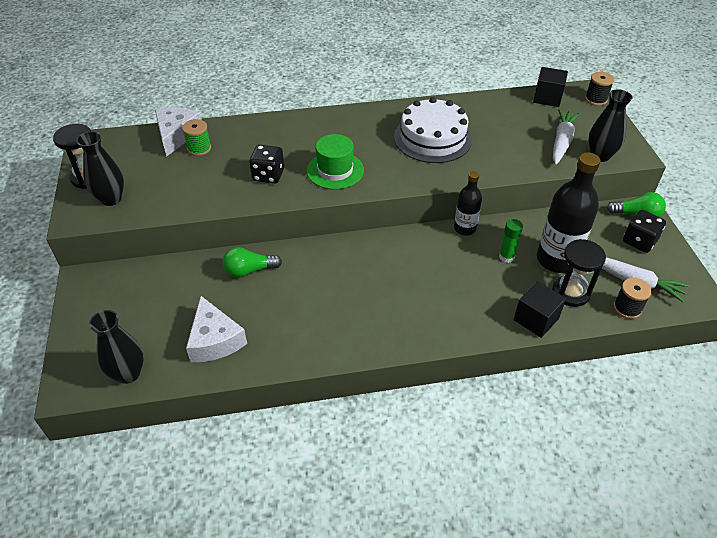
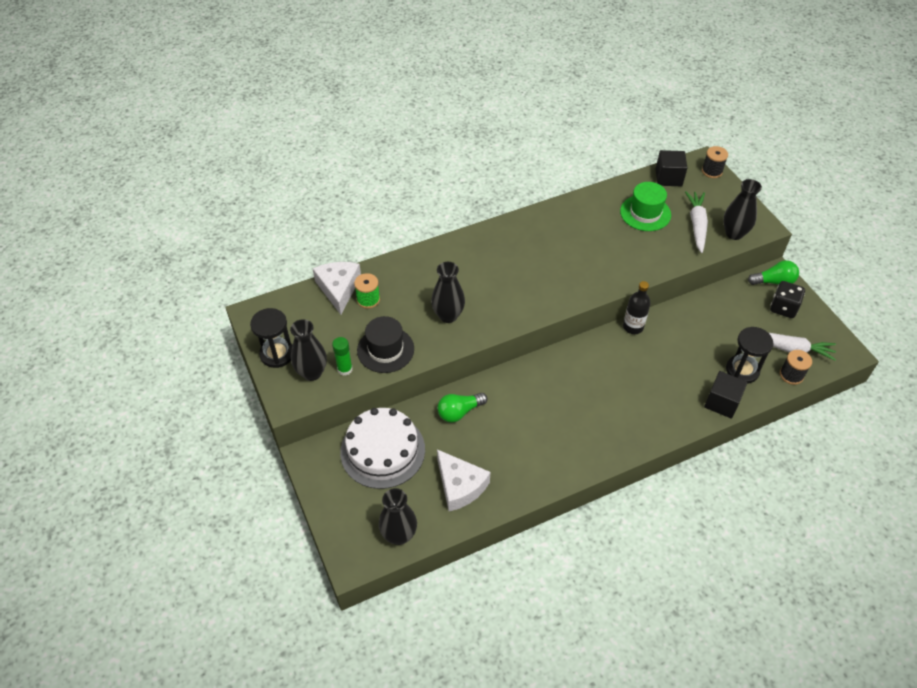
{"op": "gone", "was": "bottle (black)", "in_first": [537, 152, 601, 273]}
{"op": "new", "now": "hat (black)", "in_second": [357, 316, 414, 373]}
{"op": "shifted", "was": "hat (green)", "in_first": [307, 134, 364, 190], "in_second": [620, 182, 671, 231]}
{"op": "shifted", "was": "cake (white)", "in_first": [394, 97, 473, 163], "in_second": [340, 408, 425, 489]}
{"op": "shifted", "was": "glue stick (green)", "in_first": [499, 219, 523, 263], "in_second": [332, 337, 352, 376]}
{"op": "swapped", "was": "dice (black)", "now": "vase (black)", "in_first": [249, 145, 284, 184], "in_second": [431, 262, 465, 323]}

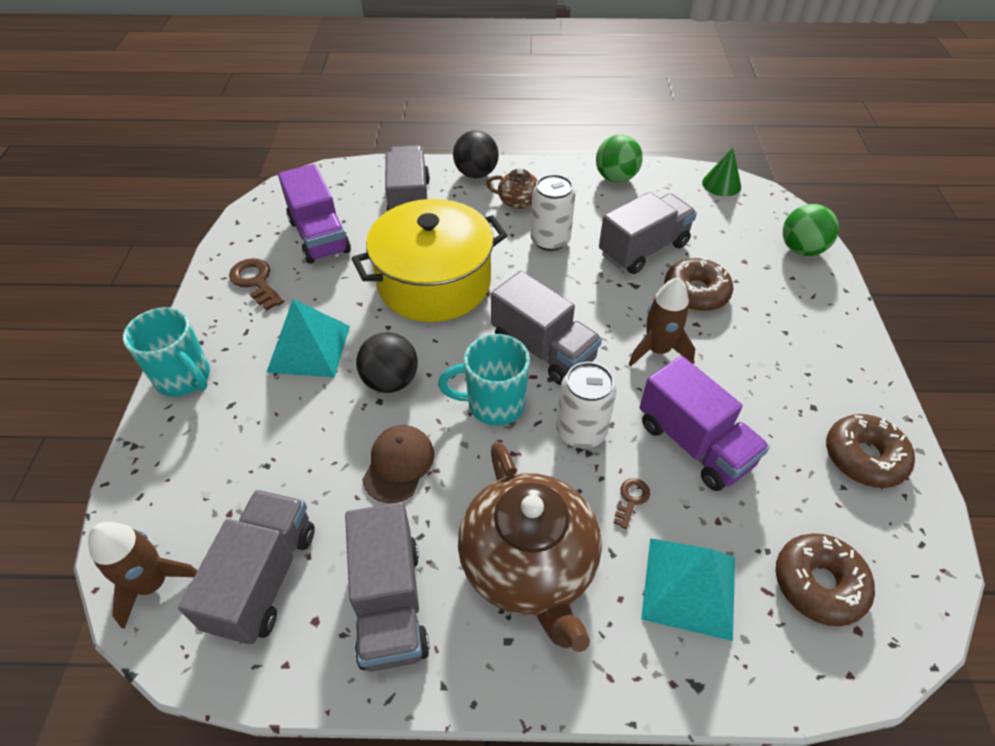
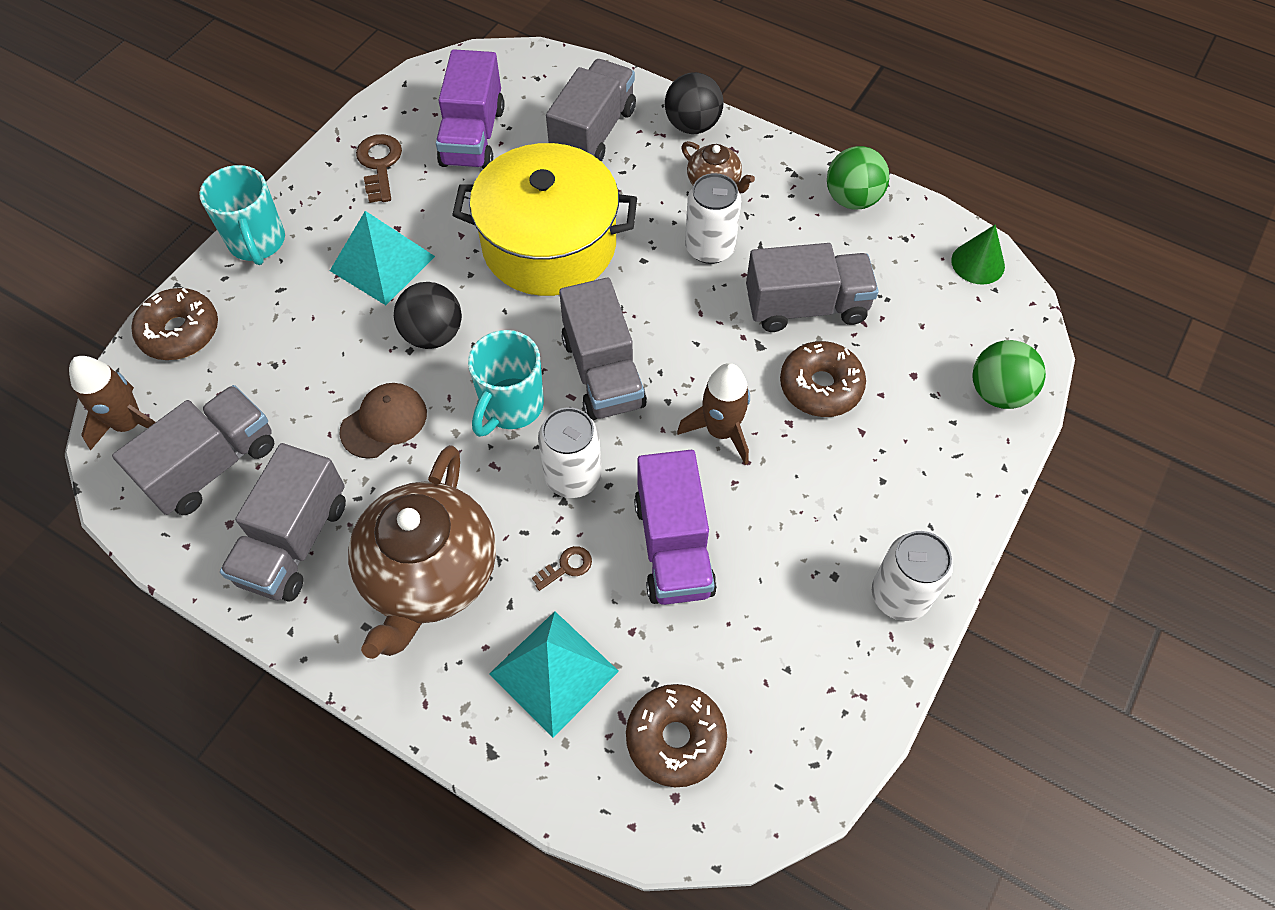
{"op": "new", "now": "can (white)", "in_second": [872, 531, 953, 621]}
{"op": "shifted", "was": "donut (brown)", "in_first": [826, 414, 915, 488], "in_second": [132, 288, 218, 360]}
{"op": "rotated", "was": "mug (turquoise)", "in_first": [438, 334, 530, 426], "in_second": [468, 330, 544, 437], "clockwise": -90}

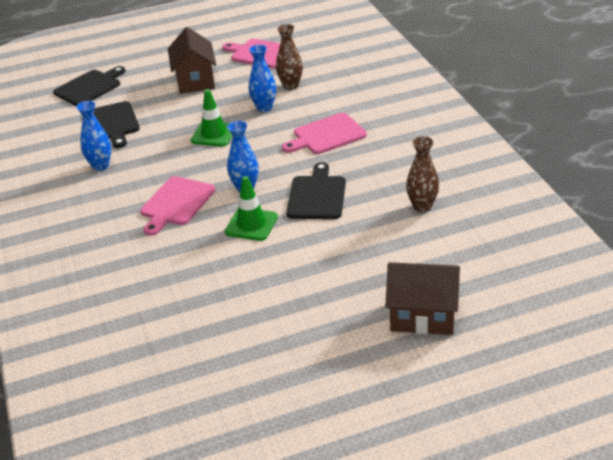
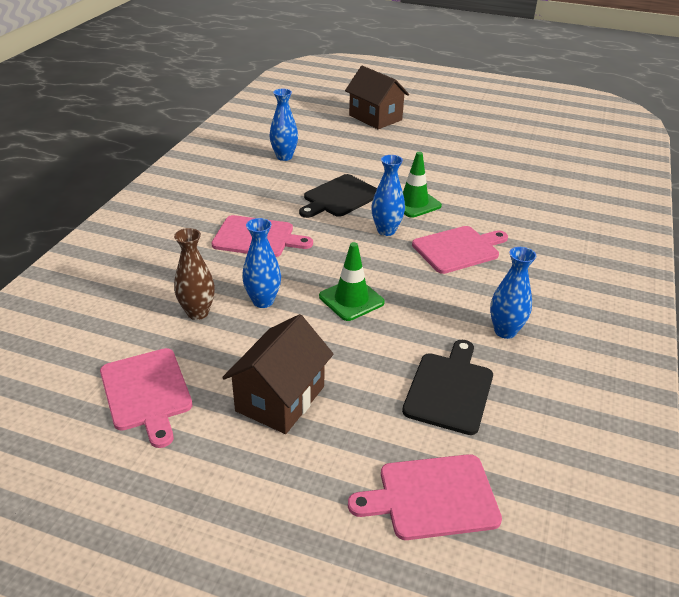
{"op": "repainted", "was": "cutting board (black)", "now": "cutting board (pink)", "in_first": [53, 66, 126, 106], "in_second": [348, 454, 502, 540]}
{"op": "repainted", "was": "vase (brown)", "now": "vase (blue)", "in_first": [406, 136, 439, 212], "in_second": [270, 89, 298, 161]}

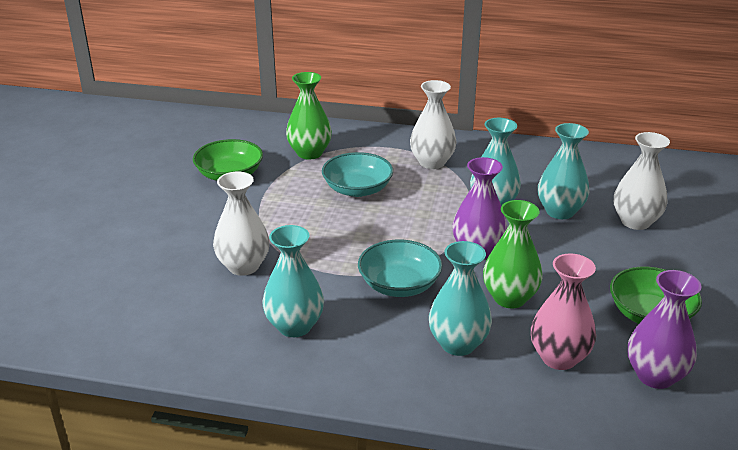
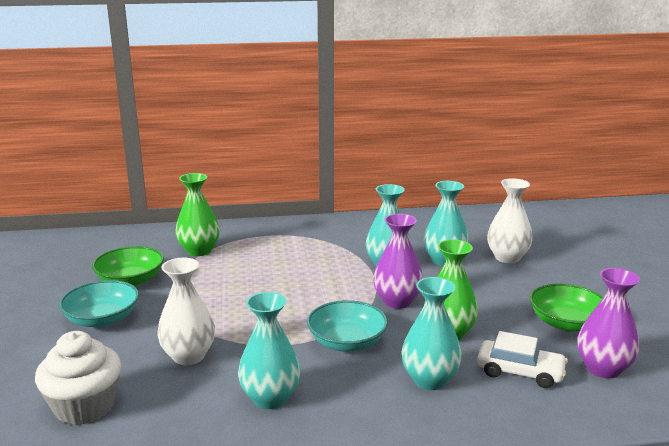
{"op": "gone", "was": "vase (white)", "in_first": [410, 80, 457, 169]}
{"op": "new", "now": "cupcake (white)", "in_second": [35, 331, 121, 425]}
{"op": "shifted", "was": "bowl (turquoise)", "in_first": [322, 152, 393, 197], "in_second": [59, 280, 139, 328]}
{"op": "swapped", "was": "vase (pink)", "now": "car (white)", "in_first": [531, 253, 596, 370], "in_second": [477, 331, 568, 388]}

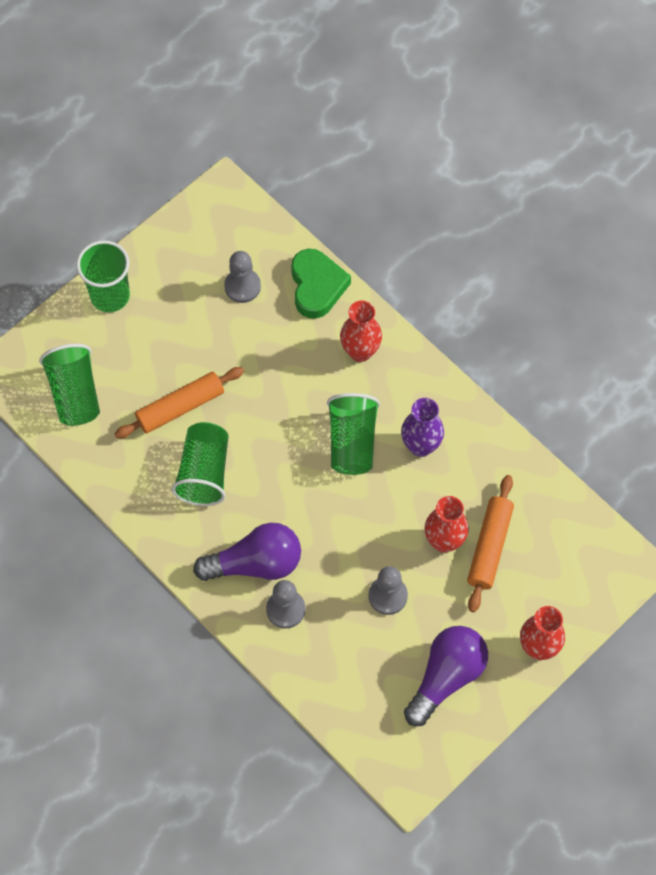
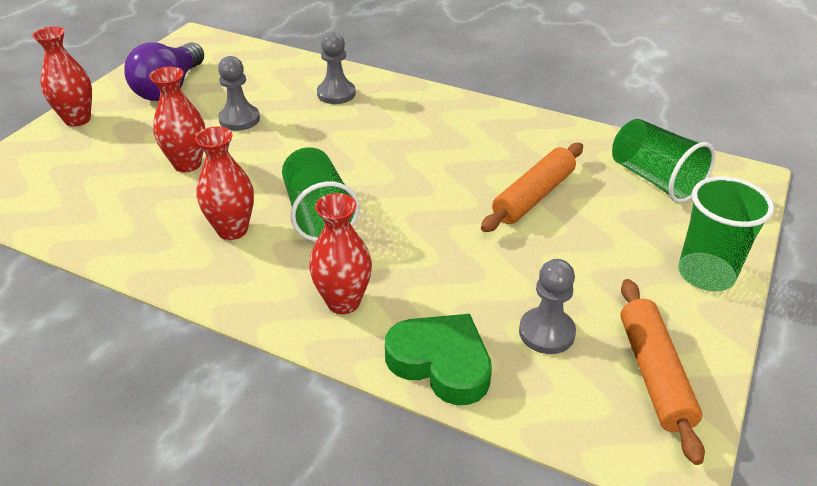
{"op": "gone", "was": "cup (green)", "in_first": [171, 422, 228, 506]}
{"op": "gone", "was": "light bulb (purple)", "in_first": [193, 523, 301, 581]}
{"op": "shifted", "was": "rolling pin (orange)", "in_first": [467, 475, 514, 612], "in_second": [620, 279, 705, 465]}
{"op": "repainted", "was": "vase (purple)", "now": "vase (red)", "in_first": [401, 398, 444, 457], "in_second": [195, 126, 254, 240]}
{"op": "rotated", "was": "heart (green)", "in_first": [291, 249, 351, 319], "in_second": [385, 314, 492, 405], "clockwise": 150}

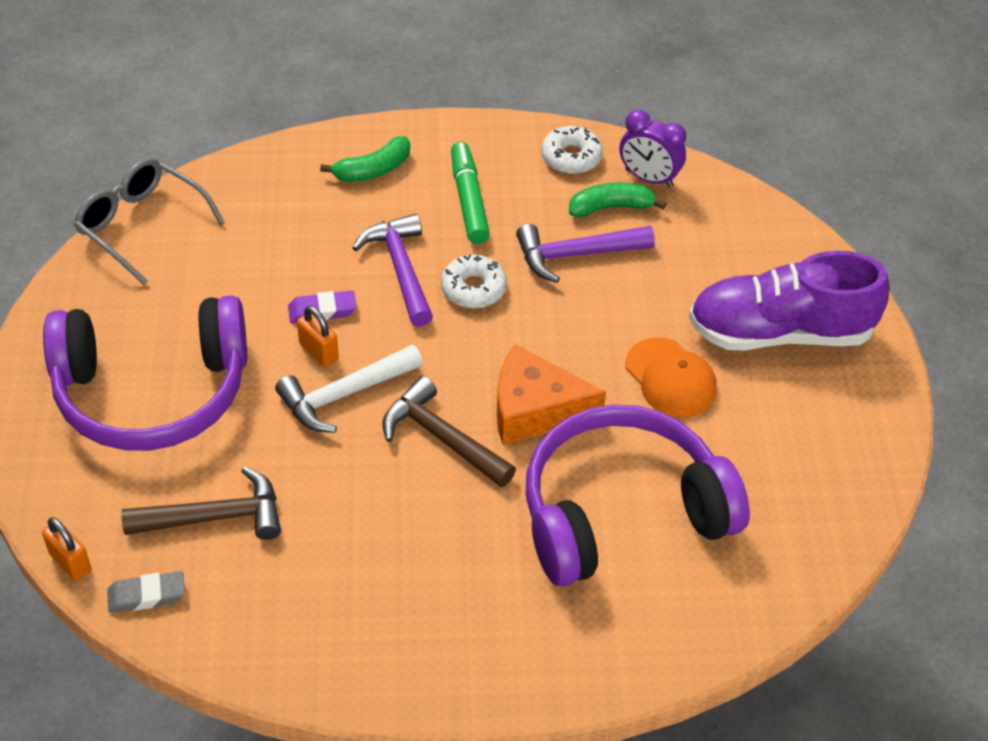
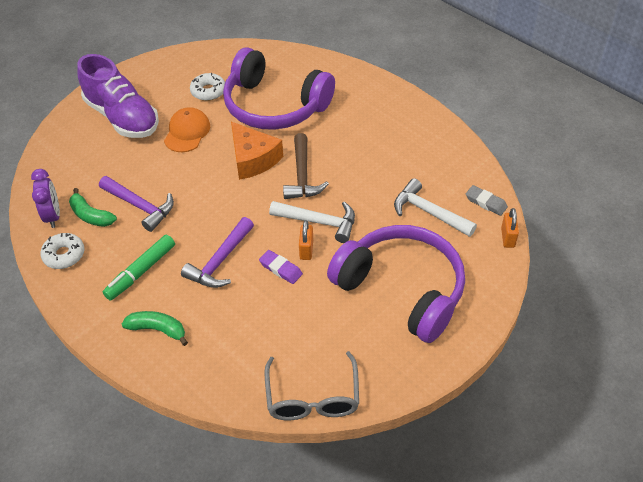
{"op": "shifted", "was": "donut (white)", "in_first": [441, 254, 507, 308], "in_second": [190, 73, 225, 101]}
{"op": "repainted", "was": "hammer (brown)", "now": "hammer (white)", "in_first": [121, 466, 281, 540], "in_second": [394, 178, 477, 237]}

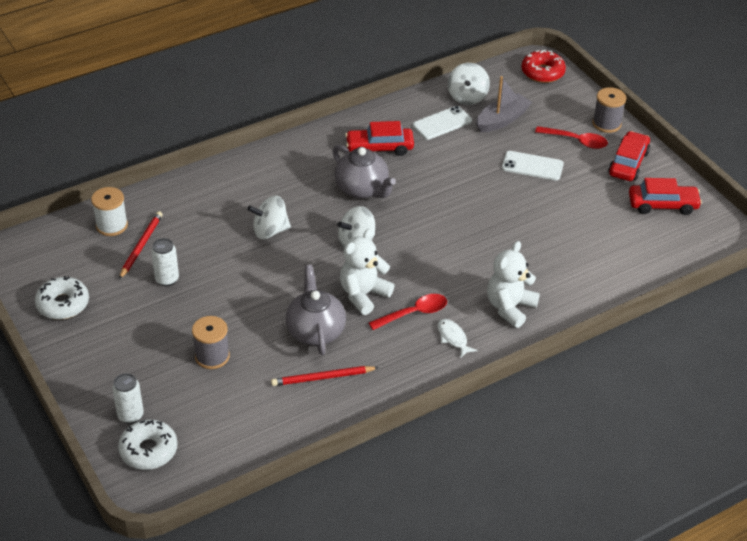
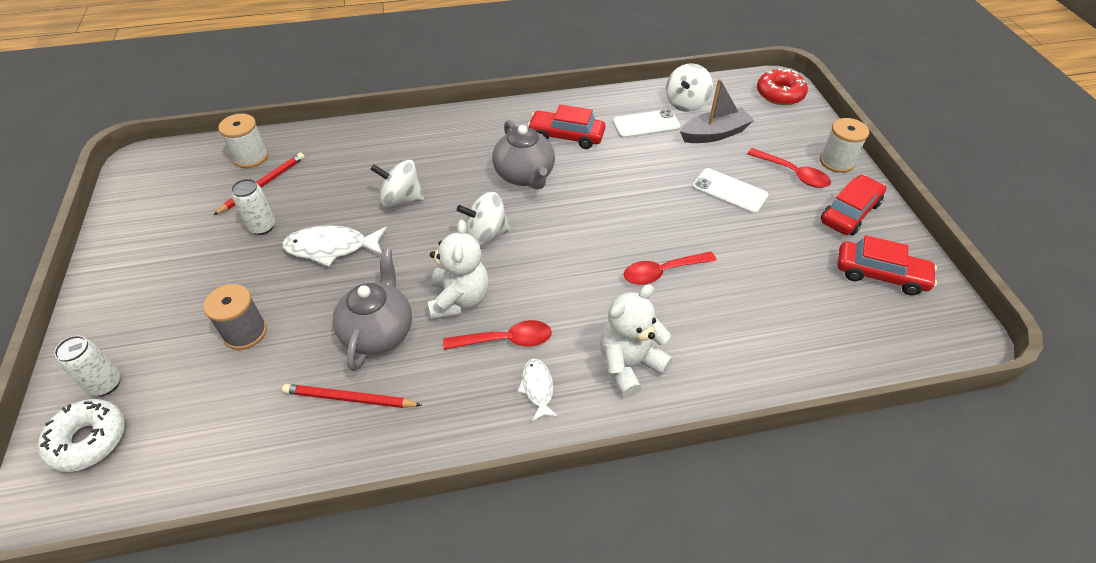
{"op": "gone", "was": "donut (white)", "in_first": [35, 276, 89, 319]}
{"op": "new", "now": "fish (white)", "in_second": [282, 225, 387, 267]}
{"op": "new", "now": "spoon (red)", "in_second": [624, 252, 717, 285]}
{"op": "repainted", "was": "spool (grey)", "now": "spool (white)", "in_first": [592, 87, 626, 133], "in_second": [820, 118, 869, 173]}
{"op": "rotated", "was": "teddy bear (white)", "in_first": [340, 229, 395, 315], "in_second": [428, 220, 489, 320], "clockwise": 120}

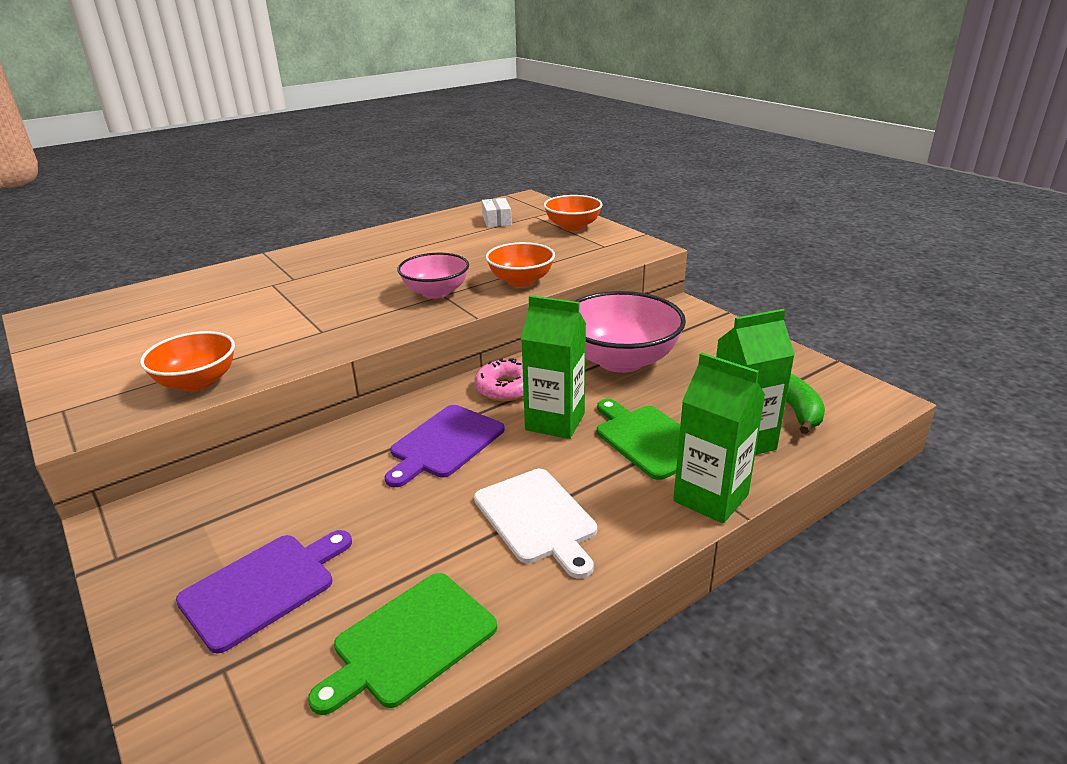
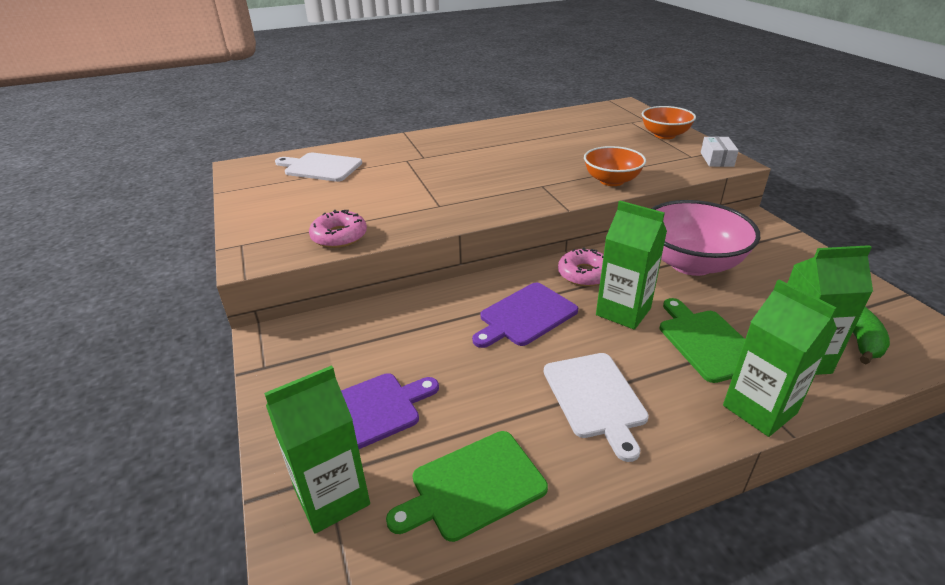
{"op": "gone", "was": "bowl (pink)", "in_first": [398, 253, 469, 299]}
{"op": "new", "now": "carton (green)", "in_second": [264, 365, 370, 534]}
{"op": "new", "now": "cutting board (white)", "in_second": [275, 153, 362, 182]}
{"op": "shifted", "was": "box (white)", "in_first": [482, 198, 512, 227], "in_second": [701, 136, 739, 167]}
{"op": "swapped", "was": "bowl (orange)", "now": "donut (pink)", "in_first": [140, 331, 235, 392], "in_second": [309, 210, 367, 248]}

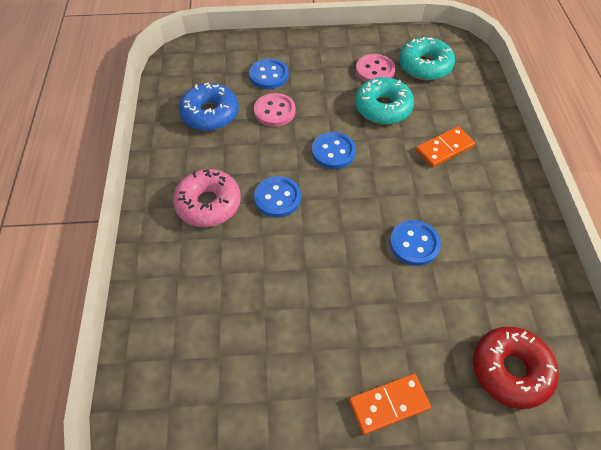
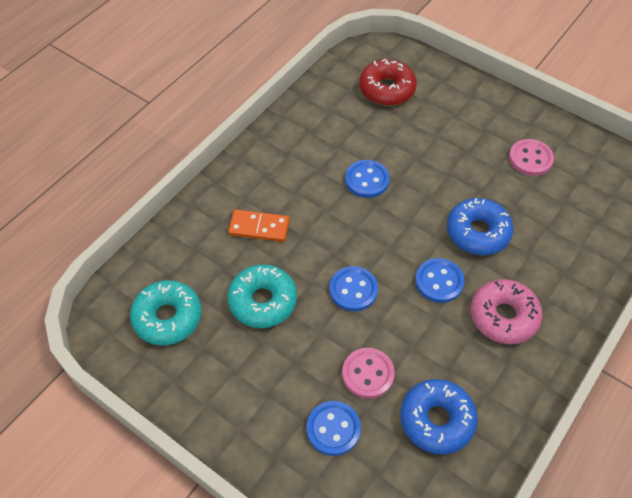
{"op": "gone", "was": "domino (orange)", "in_first": [349, 374, 431, 435]}
{"op": "new", "now": "donut (blue)", "in_second": [447, 198, 513, 255]}
{"op": "shifted", "was": "button (pink)", "in_first": [356, 54, 396, 82], "in_second": [509, 139, 554, 176]}

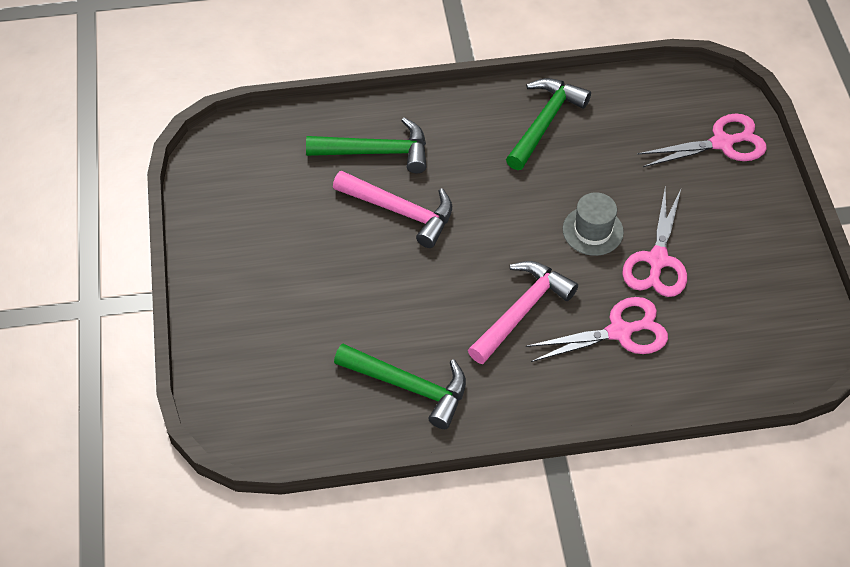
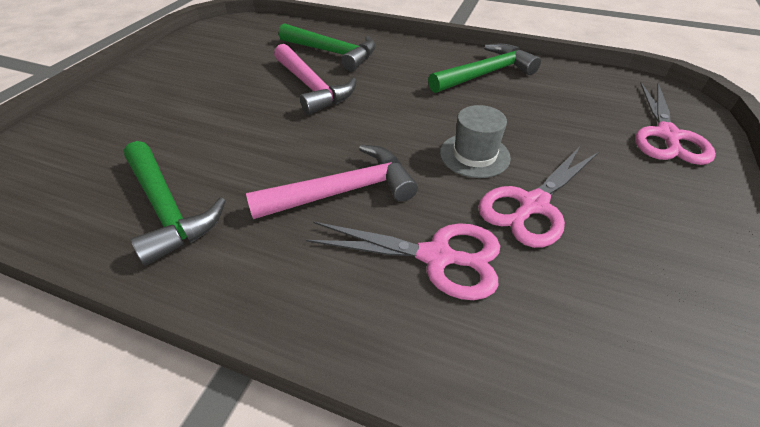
{"op": "rotated", "was": "scissors (pink)", "in_first": [638, 114, 767, 167], "in_second": [635, 83, 716, 165], "clockwise": 90}

